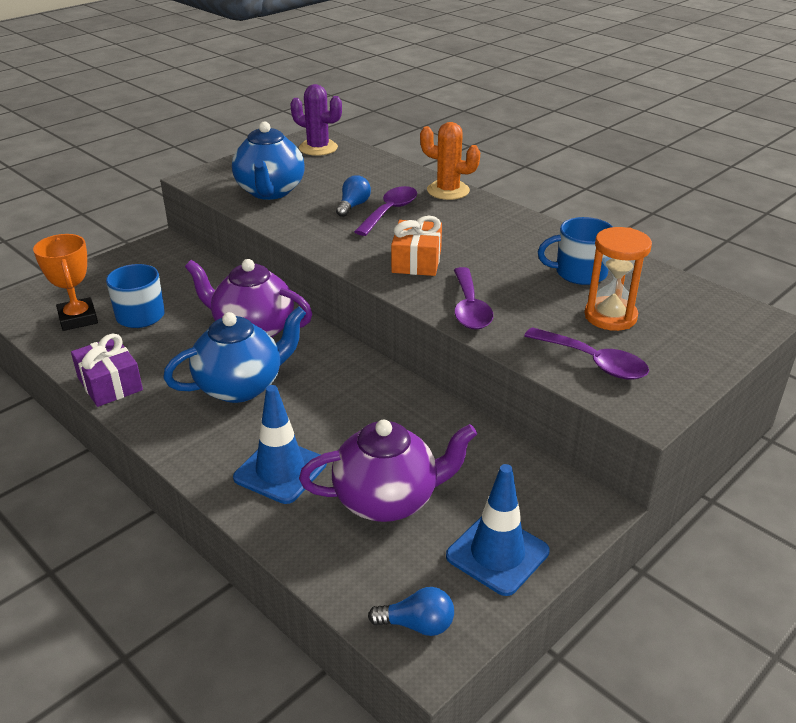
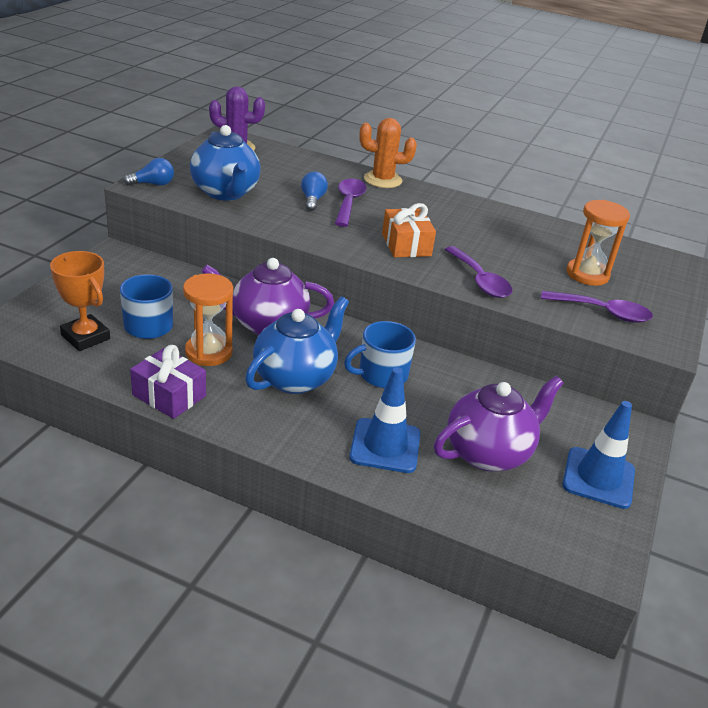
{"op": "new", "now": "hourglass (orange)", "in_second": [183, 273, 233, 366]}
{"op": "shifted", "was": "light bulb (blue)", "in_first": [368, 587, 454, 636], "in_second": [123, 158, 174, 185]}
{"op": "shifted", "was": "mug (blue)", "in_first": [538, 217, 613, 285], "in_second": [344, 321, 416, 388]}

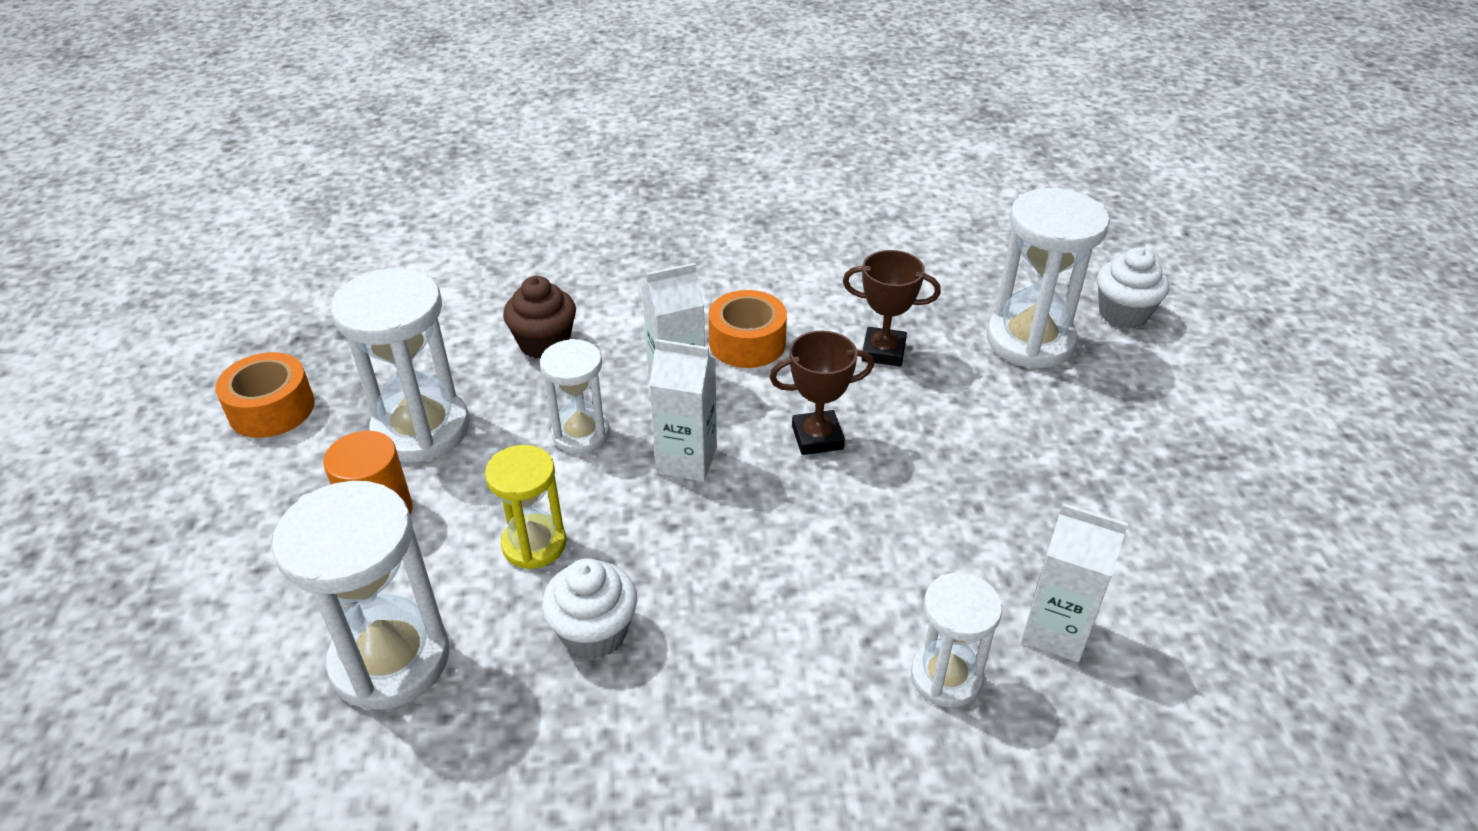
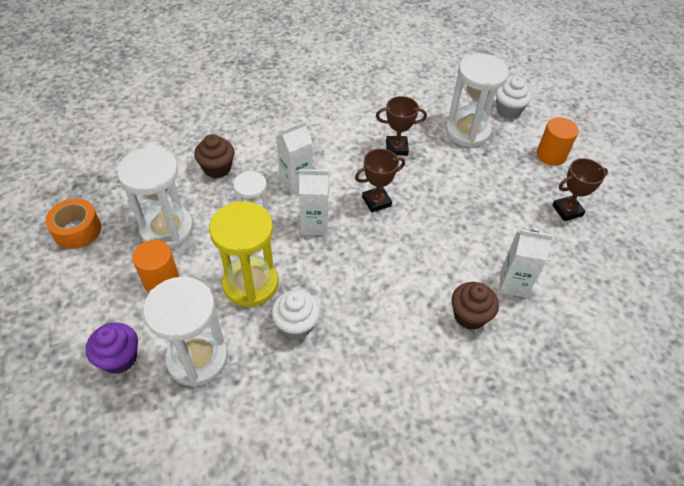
{"op": "gone", "was": "tape (orange)", "in_first": [708, 290, 787, 368]}
{"op": "new", "now": "cupcake (purple)", "in_second": [86, 322, 138, 374]}
{"op": "new", "now": "cylinder (orange)", "in_second": [537, 117, 579, 166]}
{"op": "new", "now": "trophy (brown)", "in_second": [552, 158, 608, 221]}
{"op": "swapped", "was": "hourglass (white)", "now": "cupcake (brown)", "in_first": [911, 572, 1002, 707], "in_second": [452, 282, 499, 330]}
{"op": "scaled", "was": "hourglass (yellow)", "in_first": [485, 445, 566, 570], "in_second": [209, 202, 278, 307], "ratio": 1.66}

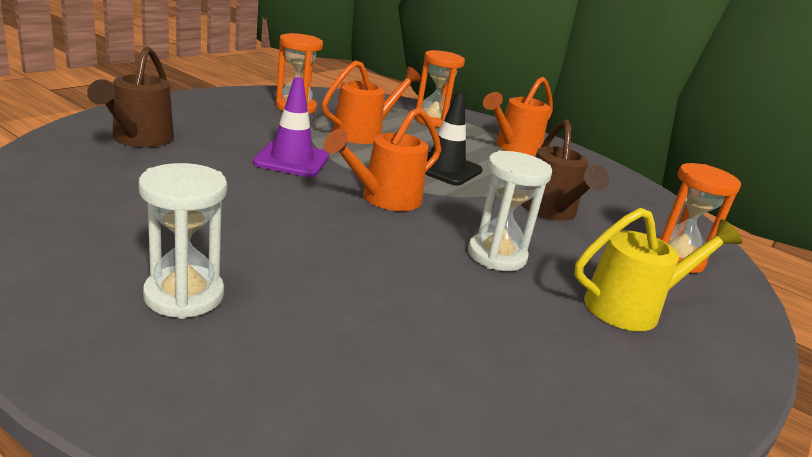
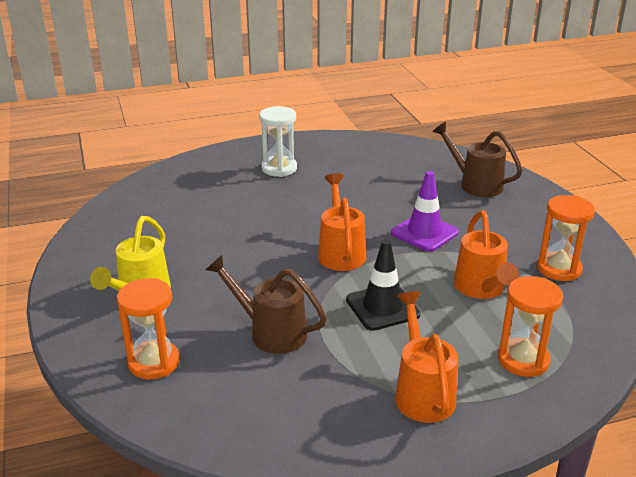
{"op": "gone", "was": "hourglass (white)", "in_first": [468, 151, 552, 271]}

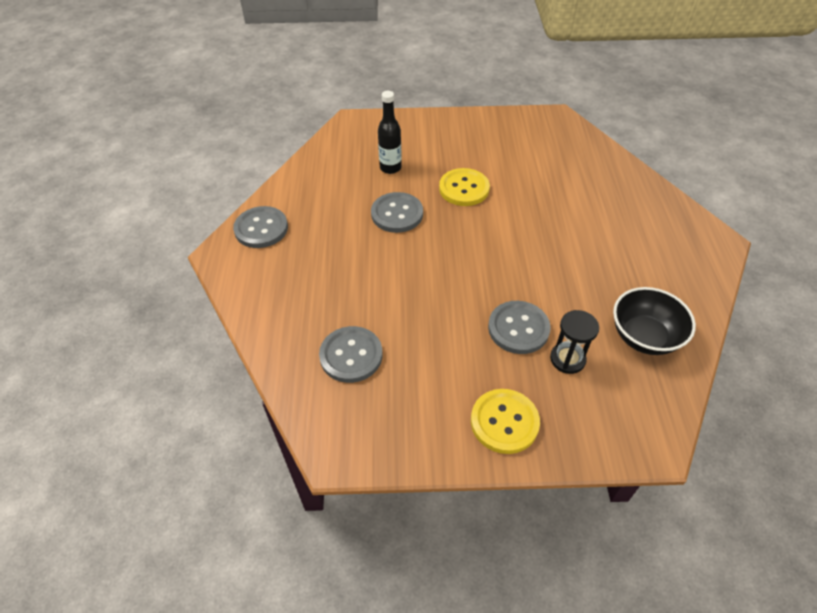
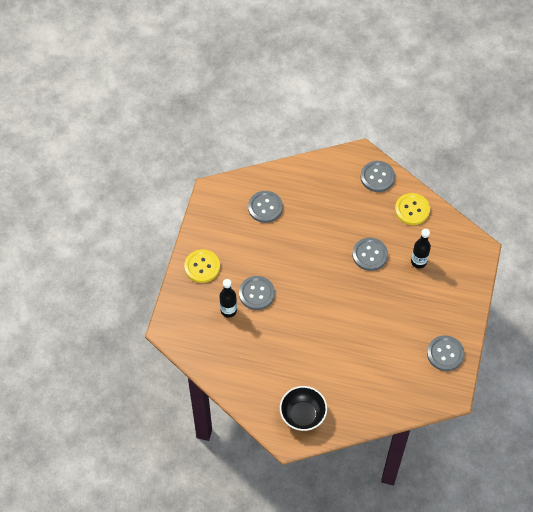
{"op": "new", "now": "button (grey)", "in_second": [427, 335, 465, 371]}
{"op": "shifted", "was": "button (yellow)", "in_first": [439, 168, 490, 206], "in_second": [395, 193, 430, 225]}
{"op": "shifted", "was": "bowl (black)", "in_first": [613, 287, 696, 355], "in_second": [280, 386, 327, 431]}
{"op": "swapped", "was": "hourglass (black)", "now": "bottle (black)", "in_first": [550, 310, 599, 374], "in_second": [220, 279, 237, 318]}

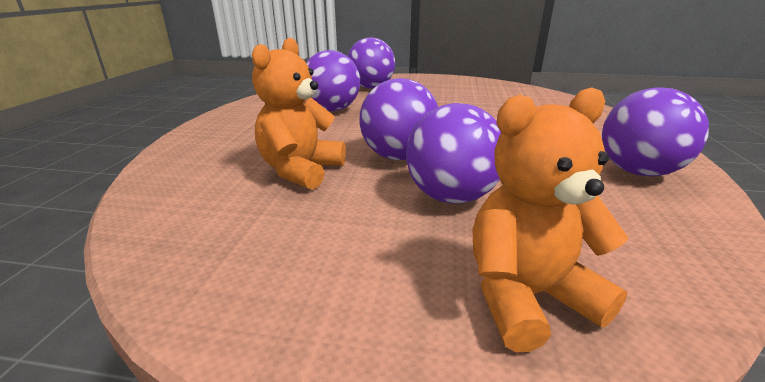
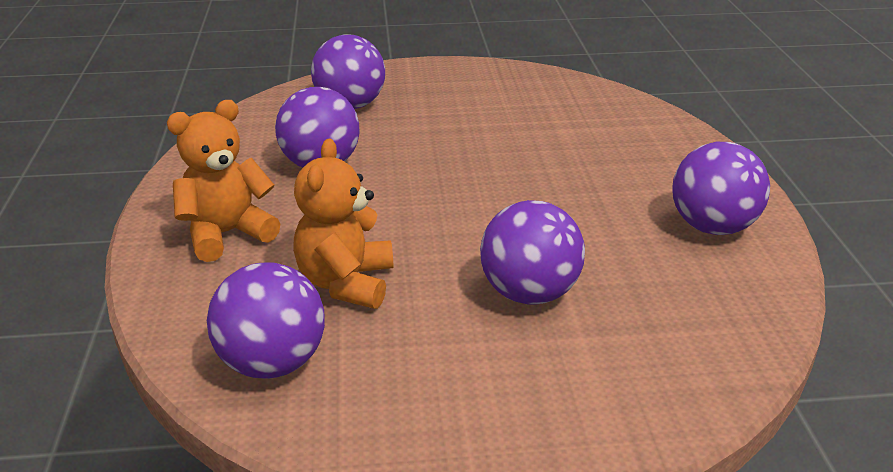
{"op": "shifted", "was": "ball (purple)", "in_first": [359, 78, 438, 160], "in_second": [207, 262, 325, 379]}
{"op": "shifted", "was": "teddy bear (orange)", "in_first": [473, 87, 629, 352], "in_second": [167, 100, 280, 262]}

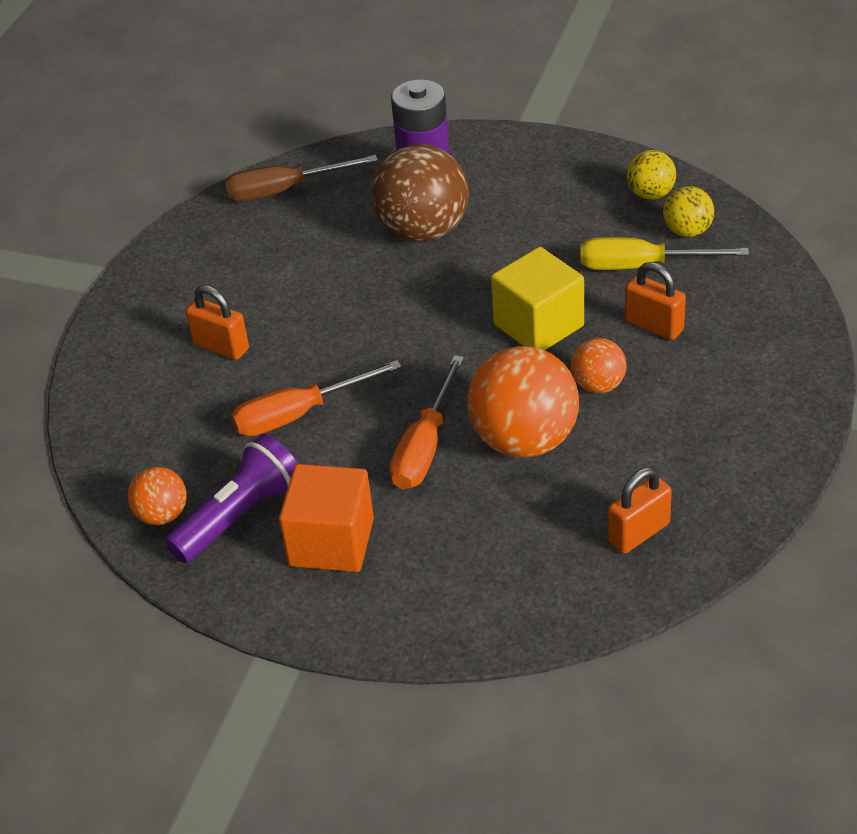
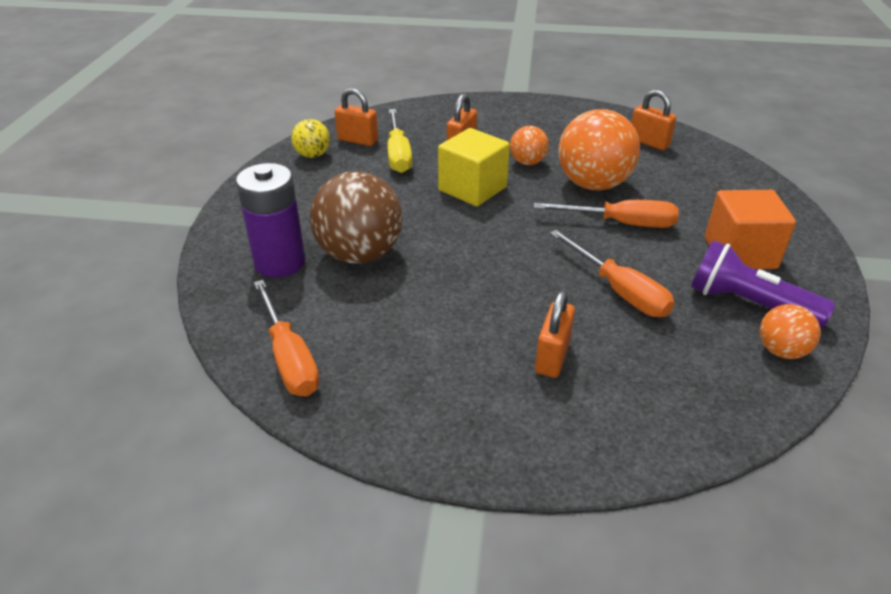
{"op": "swapped", "was": "ball (yellow)", "now": "padlock (orange)", "in_first": [663, 186, 714, 237], "in_second": [335, 88, 378, 146]}
{"op": "repainted", "was": "screwdriver (brown)", "now": "screwdriver (orange)", "in_first": [224, 155, 378, 202], "in_second": [254, 280, 320, 396]}

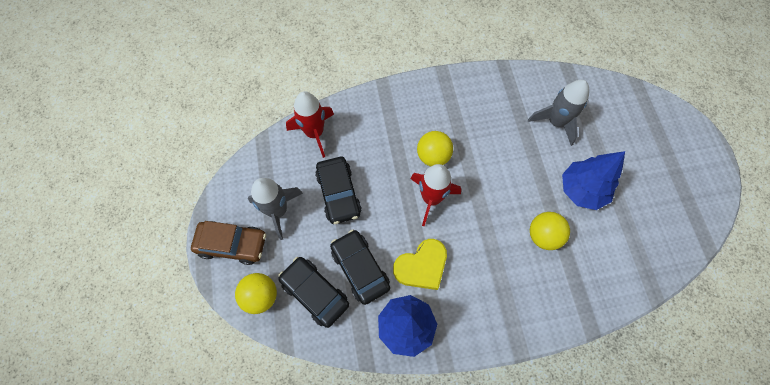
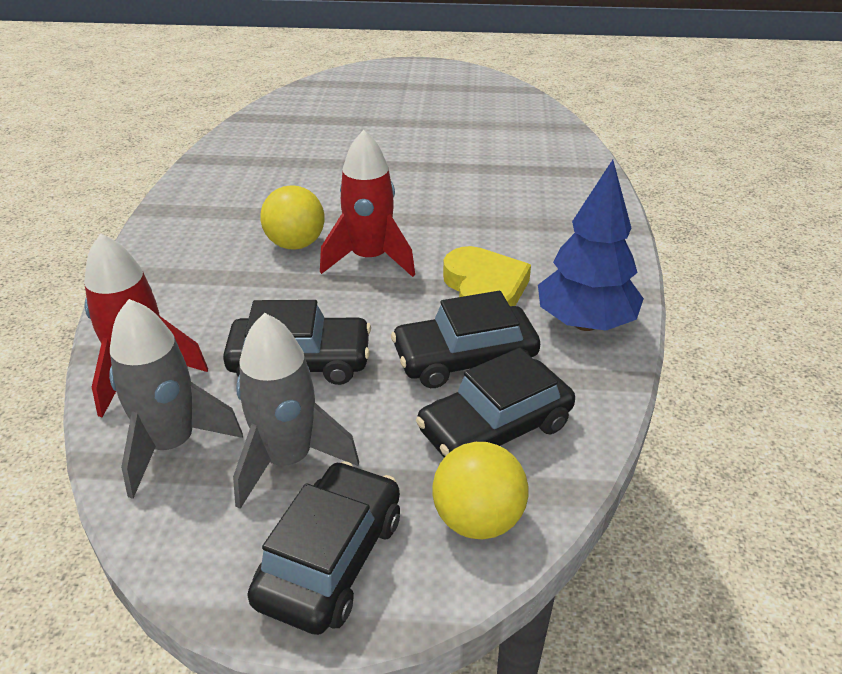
{"op": "gone", "was": "ball (yellow)", "in_first": [530, 212, 570, 250]}
{"op": "gone", "was": "tree (blue)", "in_first": [562, 151, 625, 210]}
{"op": "shifted", "was": "rocket (grey)", "in_first": [528, 80, 589, 146], "in_second": [109, 299, 243, 499]}
{"op": "repainted", "was": "car (brown)", "now": "car (black)", "in_first": [191, 221, 266, 265], "in_second": [247, 461, 400, 635]}

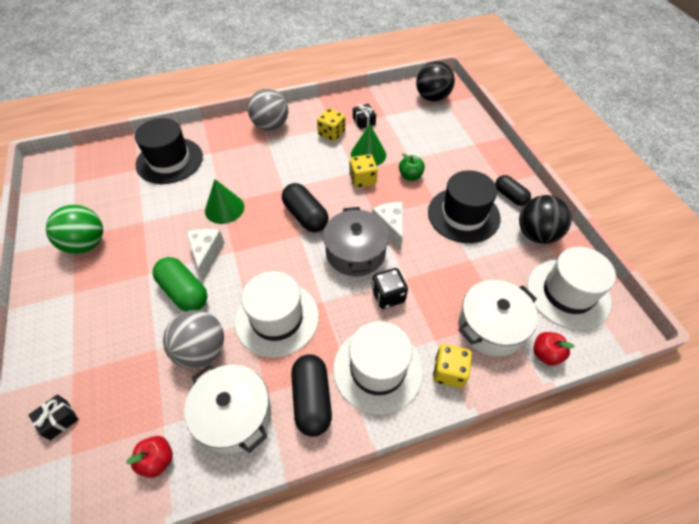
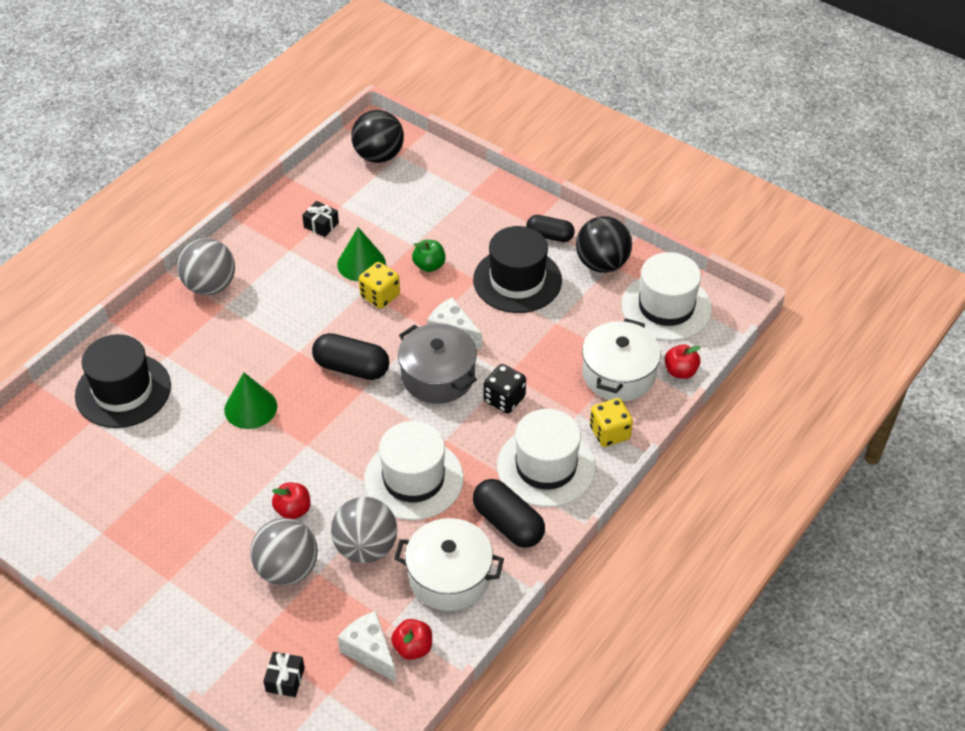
{"op": "gone", "was": "ball (green)", "in_first": [46, 205, 103, 254]}
{"op": "gone", "was": "dice (yellow)", "in_first": [317, 108, 345, 141]}
{"op": "new", "now": "ball (grey)", "in_second": [250, 518, 318, 585]}
{"op": "shifted", "was": "cheese (white)", "in_first": [186, 229, 224, 280], "in_second": [338, 611, 397, 683]}
{"op": "swapped", "was": "capsule (green)", "now": "apple (red)", "in_first": [153, 257, 208, 311], "in_second": [272, 482, 310, 519]}

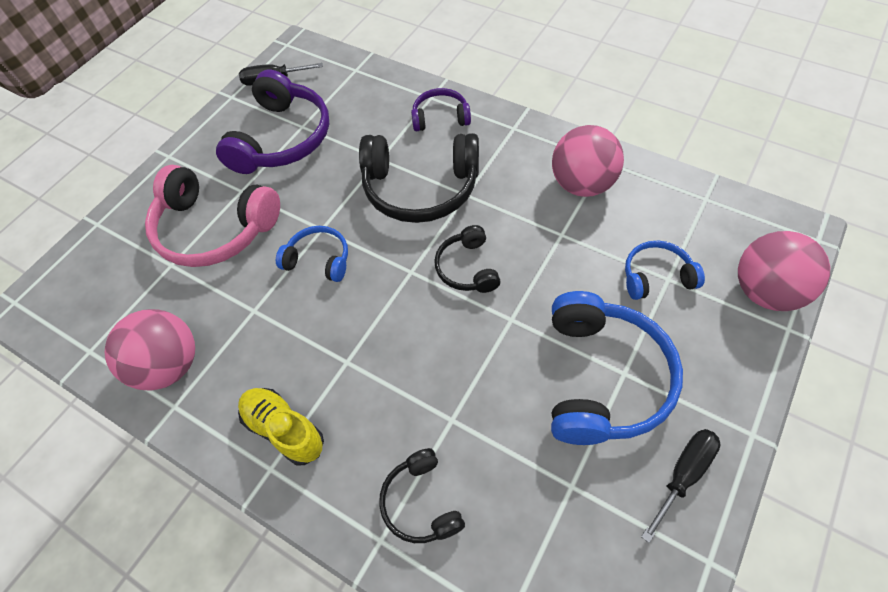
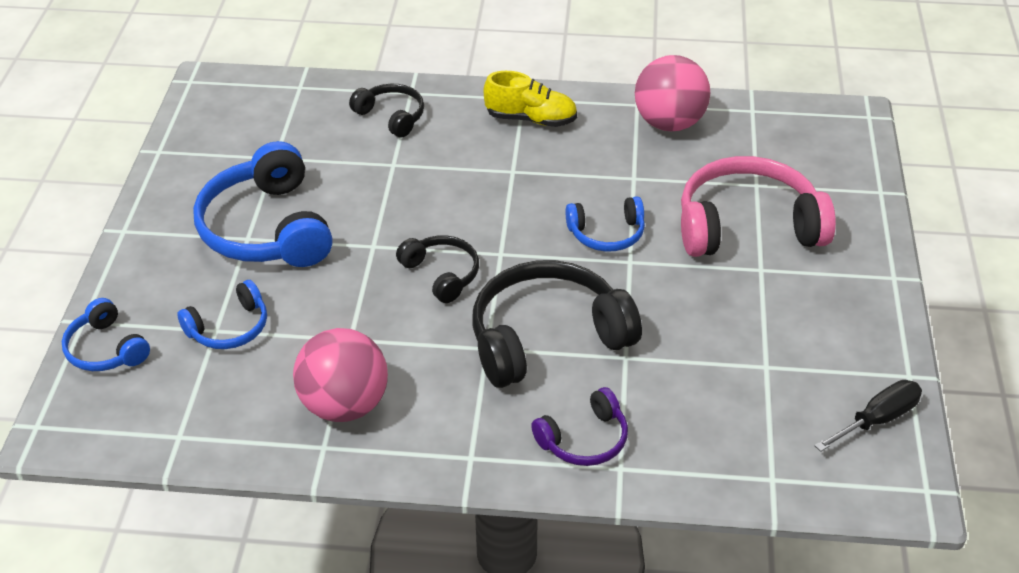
{"op": "gone", "was": "headphones (purple)", "in_first": [216, 70, 329, 174]}
{"op": "gone", "was": "screwdriver (black)", "in_first": [641, 429, 721, 543]}
{"op": "swapped", "was": "ball (pink)", "now": "headphones (blue)", "in_first": [738, 231, 830, 311], "in_second": [62, 298, 150, 371]}

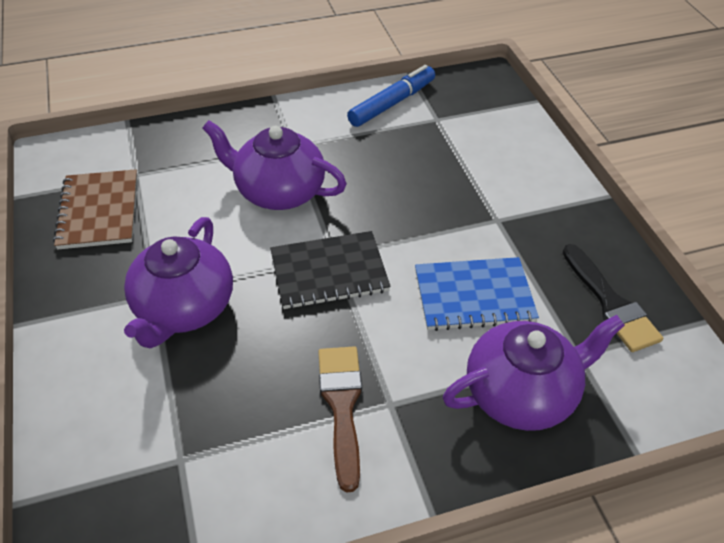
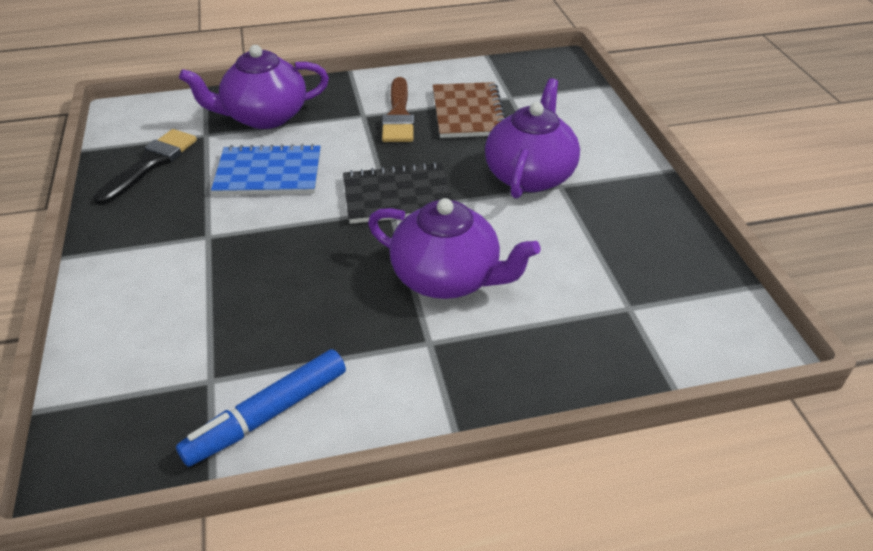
{"op": "shifted", "was": "notebook (brown)", "in_first": [53, 169, 137, 250], "in_second": [433, 82, 506, 138]}
{"op": "rotated", "was": "brush (black)", "in_first": [562, 244, 663, 352], "in_second": [94, 129, 197, 205], "clockwise": 45}

